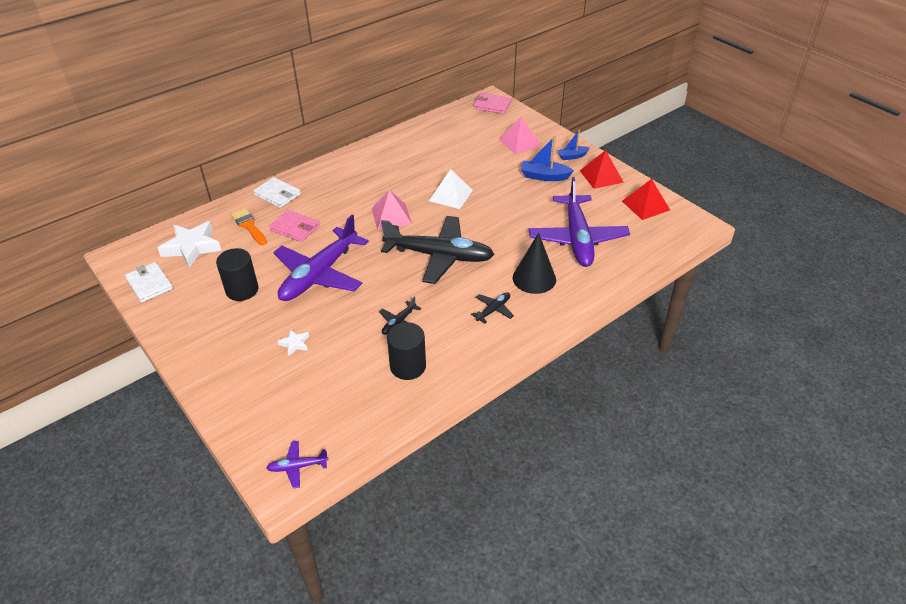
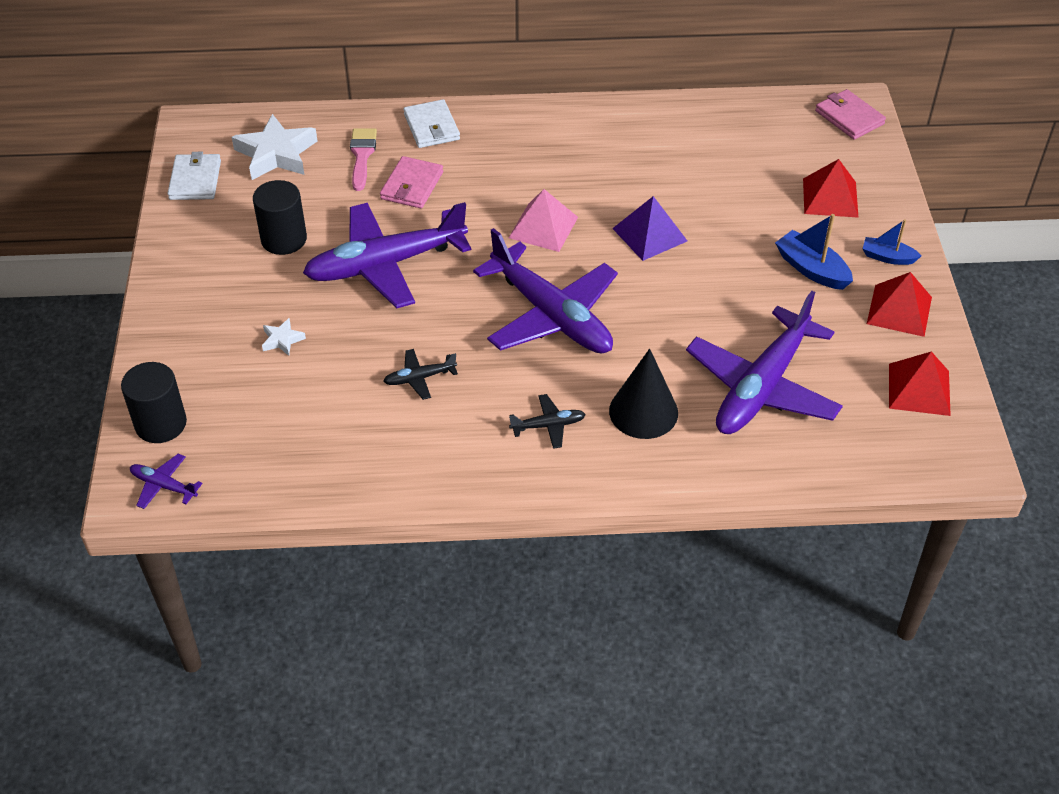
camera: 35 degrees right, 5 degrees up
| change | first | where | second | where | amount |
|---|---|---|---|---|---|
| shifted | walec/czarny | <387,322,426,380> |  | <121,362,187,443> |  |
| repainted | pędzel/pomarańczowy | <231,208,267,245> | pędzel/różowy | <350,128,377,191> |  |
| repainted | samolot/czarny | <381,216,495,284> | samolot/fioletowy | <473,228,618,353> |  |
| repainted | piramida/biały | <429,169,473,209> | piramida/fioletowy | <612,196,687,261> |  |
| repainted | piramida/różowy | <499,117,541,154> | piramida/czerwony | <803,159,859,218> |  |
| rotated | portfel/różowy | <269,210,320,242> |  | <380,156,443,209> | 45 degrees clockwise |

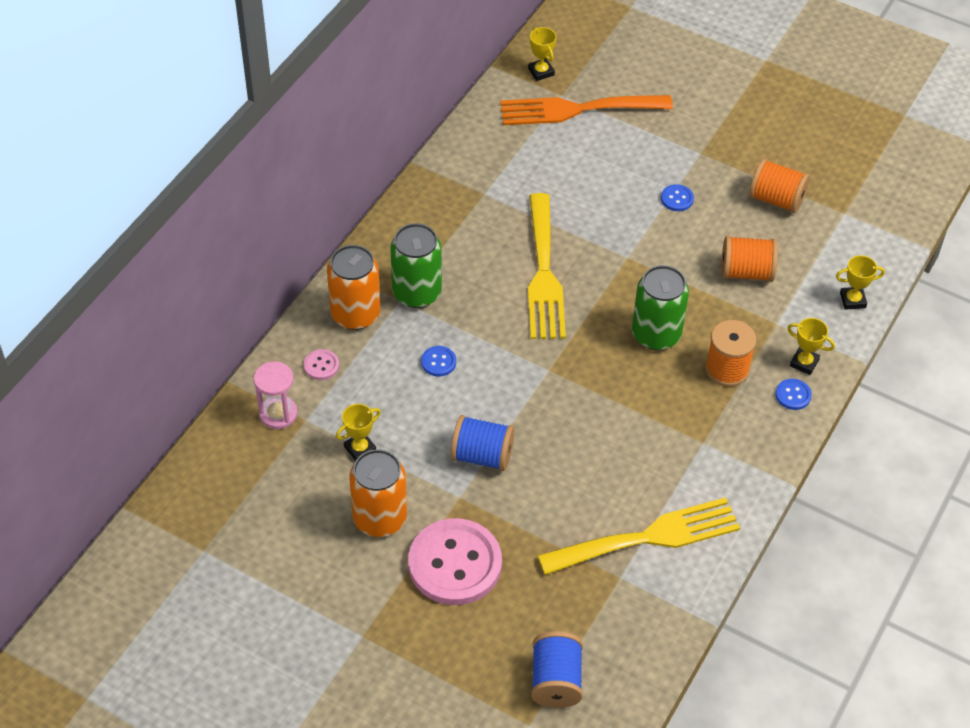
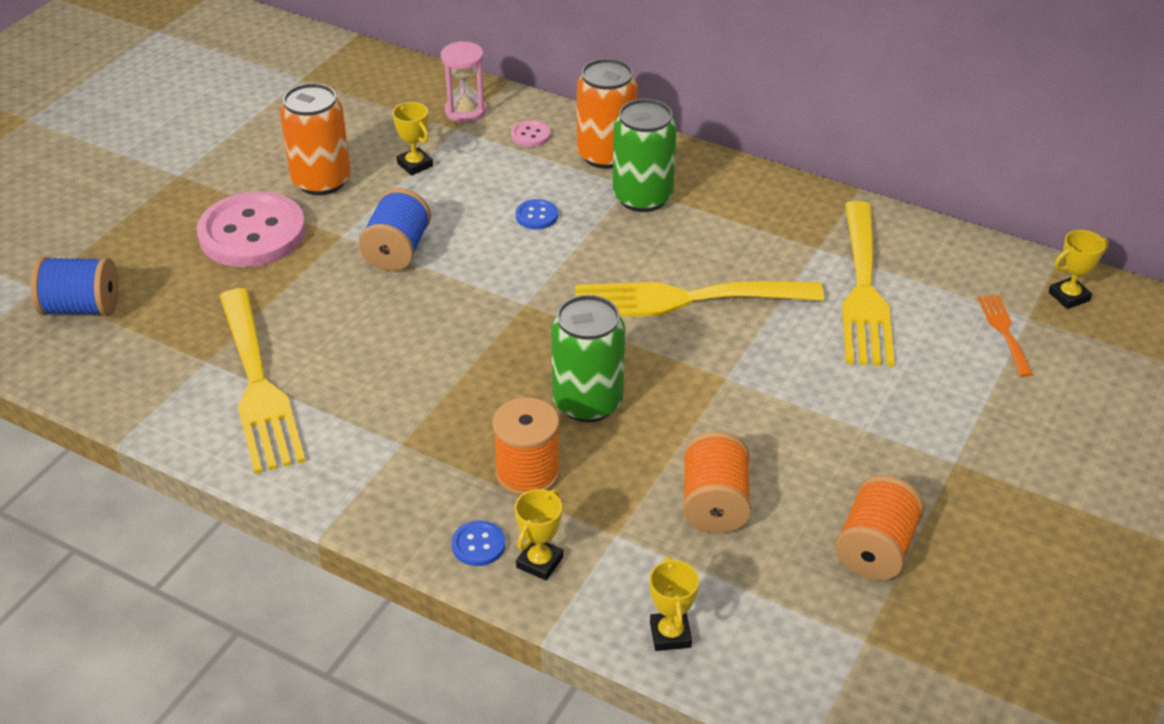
camera: 90 degrees right, 10 degrees down
| change | first | where | second | where | amount |
|---|---|---|---|---|---|
| gone | guzik/niebieski | <661,184,694,211> |  |  |  |
| new |  |  | widelec/żółty | <842,201,895,367> |  |
| scaled | widelec/pomarańczowy | <500,95,673,125> |  | <978,295,1033,377> | x0.47 |

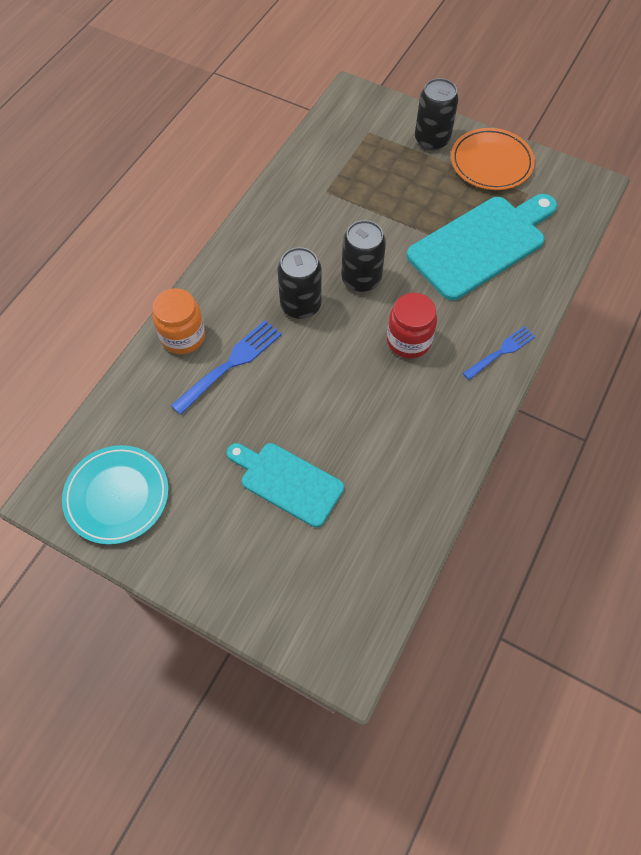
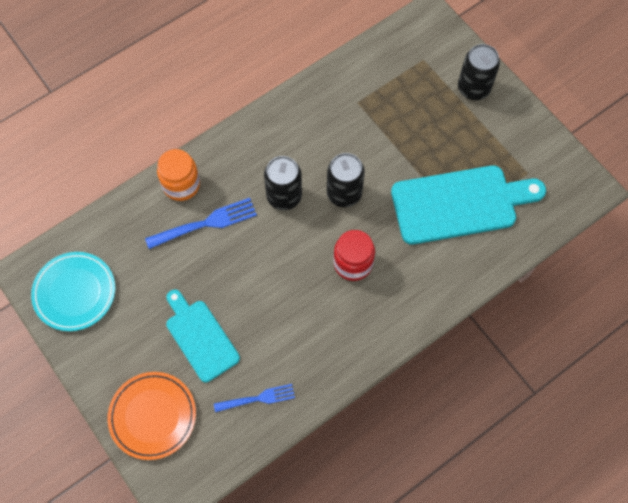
camera: 25 degrees right, 5 degrees up
| change | first | where | second | where | amount |
|---|---|---|---|---|---|
| shifted | talerz/pomarańczowy | <451,128,535,190> |  | <108,372,196,460> |  |
| shifted | widelec/niebieski | <463,326,536,380> |  | <214,384,295,412> |  |

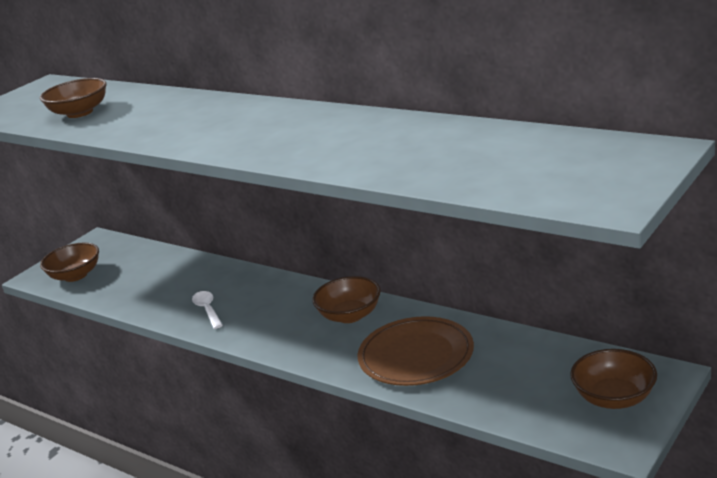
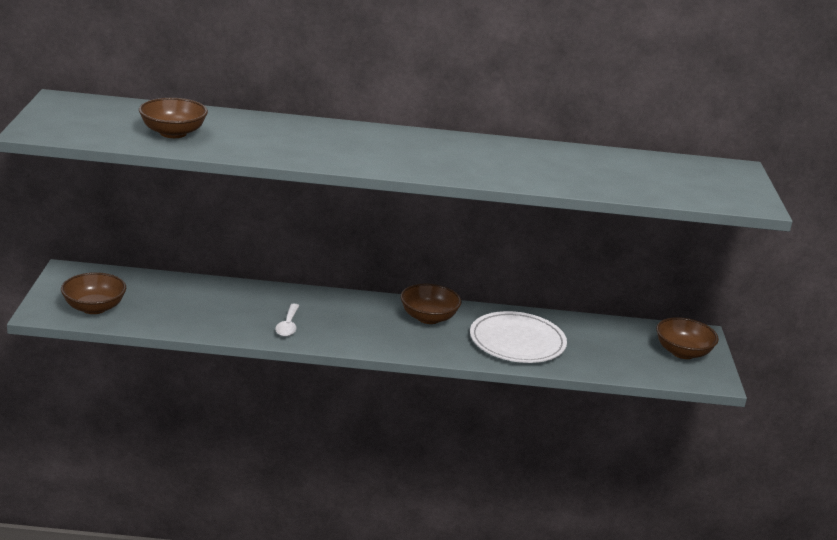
camera: 40 degrees left, 0 degrees up
| change | first | where | second | where | amount |
|---|---|---|---|---|---|
| repainted | talerz/brązowy | <357,316,474,386> | talerz/biały | <470,311,567,363> |  |
| rotated | łyżka/biały | <192,291,223,329> |  | <275,304,299,337> | 120 degrees counterclockwise |

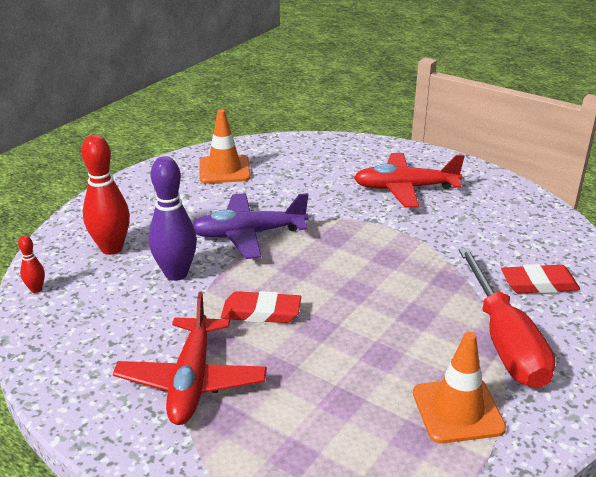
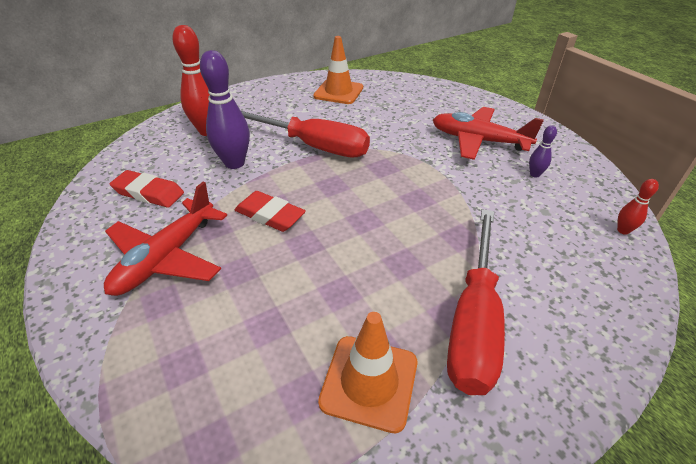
camera: 25 degrees right, 10 degrees up
| change | first | where | second | where | amount |
|---|---|---|---|---|---|
| new |  |  | kręgiel/fioletowy | <529,125,557,178> |  |
| shifted | kręgiel/czerwony | <18,236,45,293> |  | <617,179,659,235> |  |
| shifted | gumka do mazania/czerwony | <501,264,580,294> |  | <110,170,184,208> |  |
| swapped | samolot/fioletowy | <193,193,308,259> | śrubokręt/czerwony | <241,111,370,158> |  |

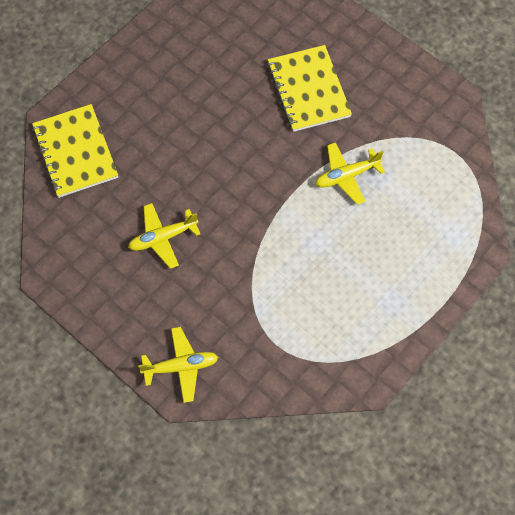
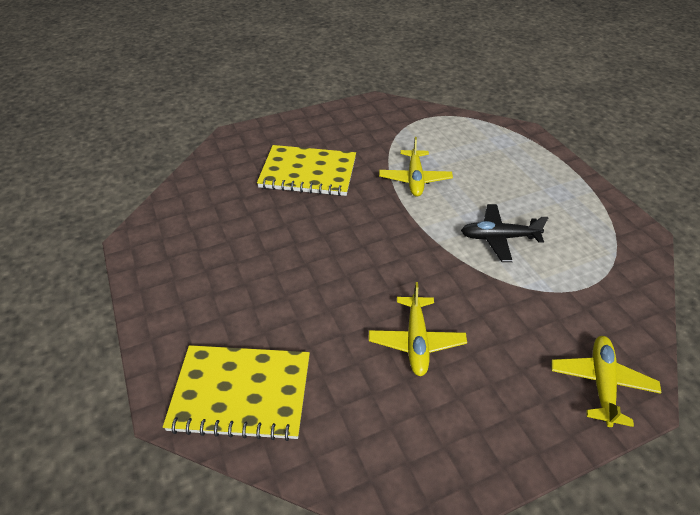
camera: 65 degrees left, 20 degrees down
| change | first | where | second | where | amount |
|---|---|---|---|---|---|
| new |  |  | samolot/czarny | <461,204,548,262> |  |

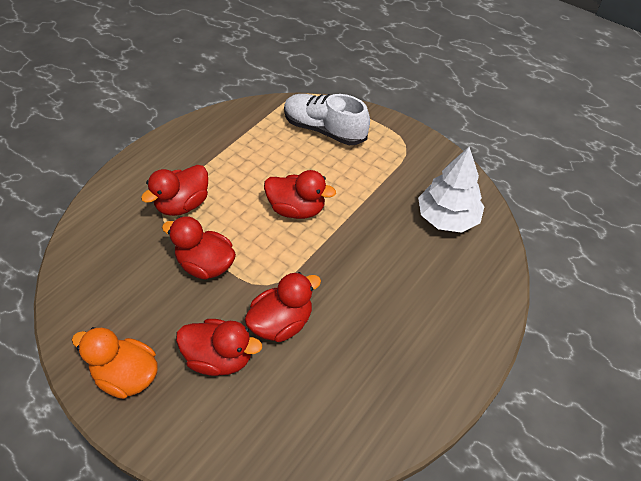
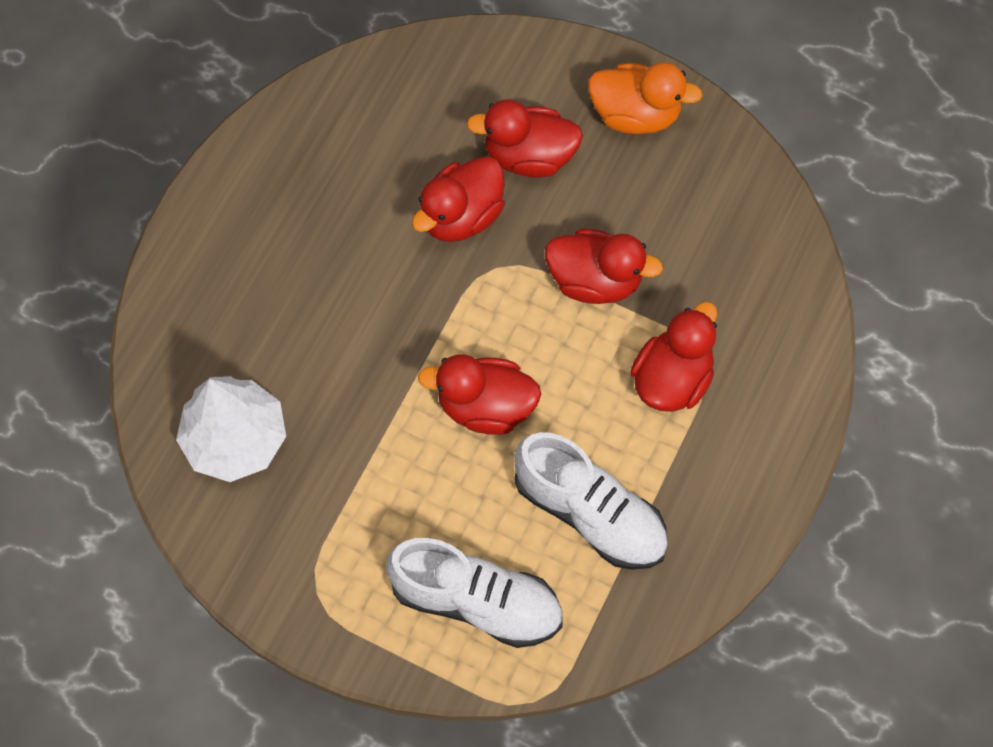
camera: 170 degrees right, 15 degrees up
| change | first | where | second | where | amount |
|---|---|---|---|---|---|
| new |  |  | but/biały | <514,432,668,570> |  |

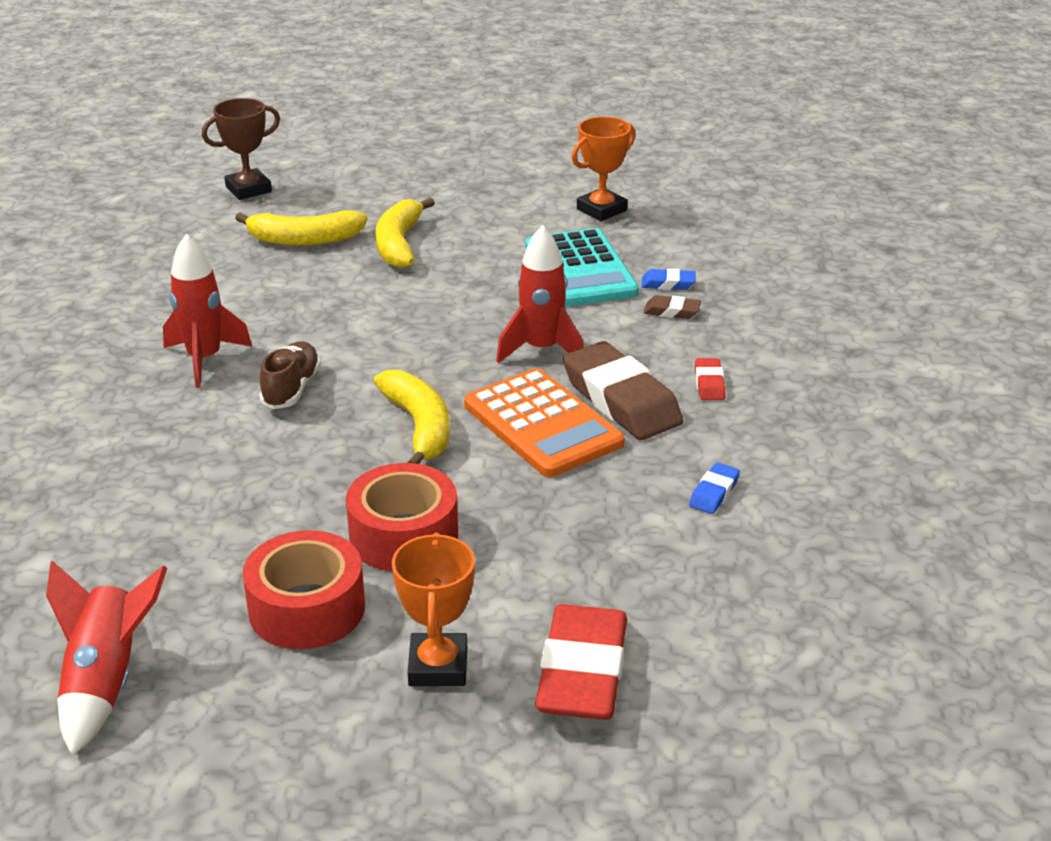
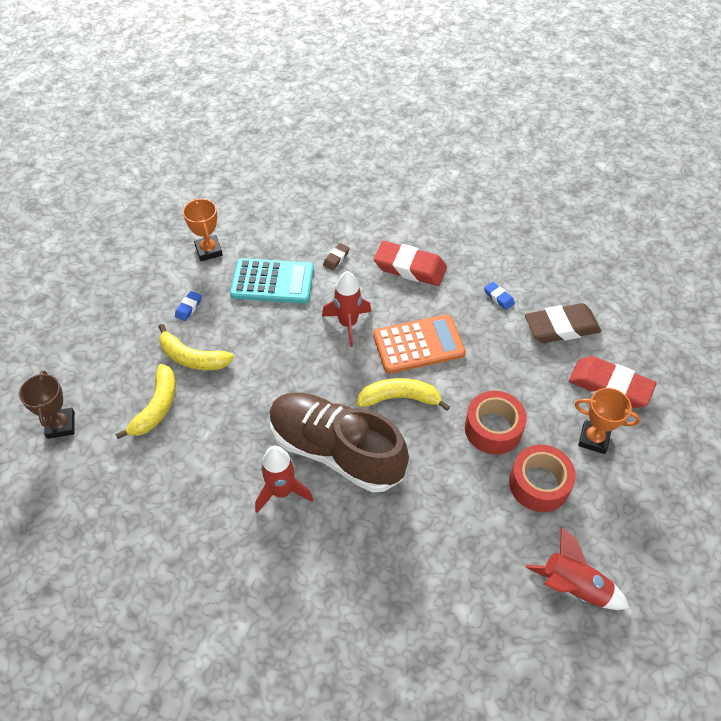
camera: 70 degrees left, 20 degrees up
| change | first | where | second | where | amount |
|---|---|---|---|---|---|
| shifted | gumka do mazania/brązowy | <563,341,683,440> |  | <525,303,601,343> |  |
| shifted | gumka do mazania/niebieski | <641,268,696,290> |  | <175,291,202,321> |  |
| scaled | but/brązowy | <259,341,321,409> |  | <269,393,409,493> | x2.38 |
| scaled | gumka do mazania/czerwony | <695,358,725,400> |  | <374,241,447,286> | x2.25 |

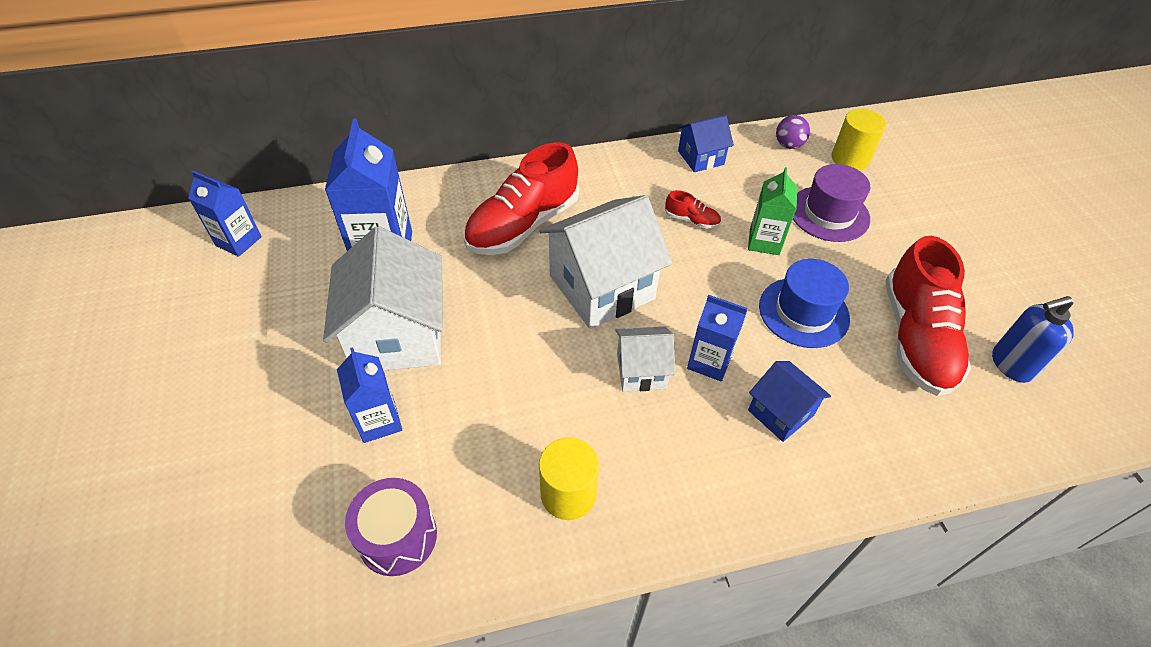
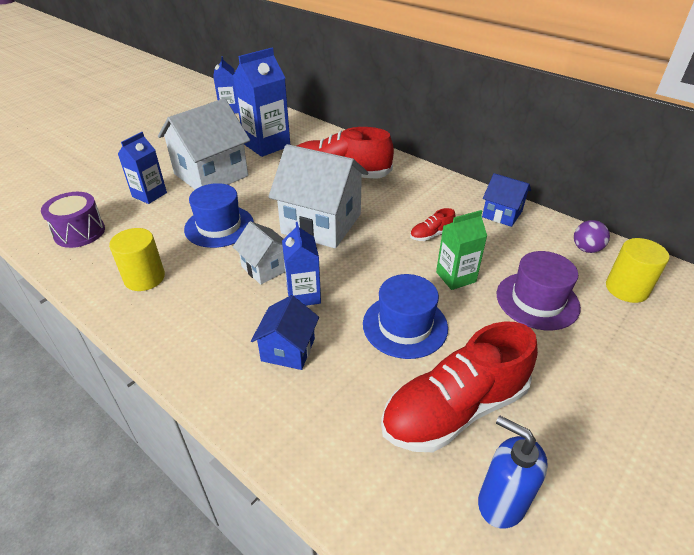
camera: 55 degrees right, 10 degrees down
| change | first | where | second | where | amount |
|---|---|---|---|---|---|
| new |  |  | kapelusz/niebieski | <184,183,254,248> |  |
| rotated | but/czerwony | <665,190,721,229> |  | <410,208,456,241> | 75 degrees clockwise |

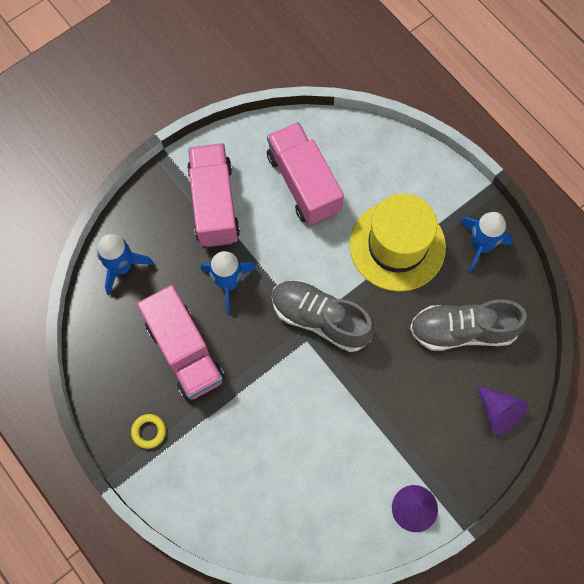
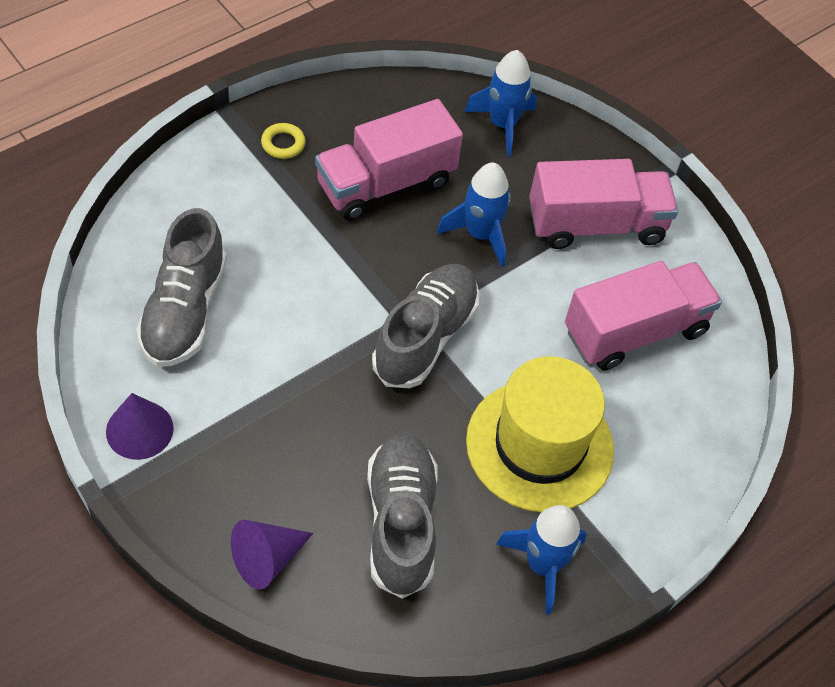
camera: 85 degrees right, 15 degrees down
| change | first | where | second | where | amount |
|---|---|---|---|---|---|
| new |  |  | but/szary | <137,208,227,367> |  |

